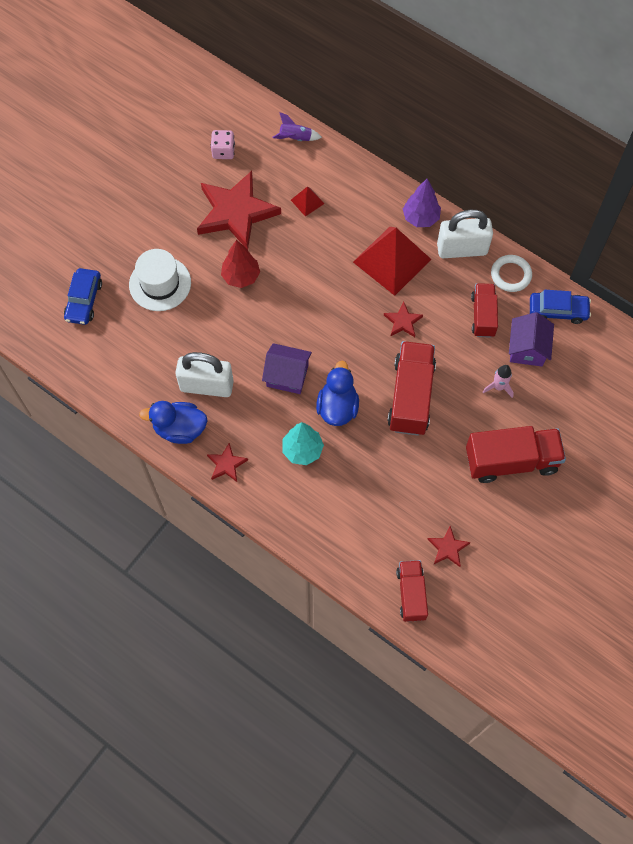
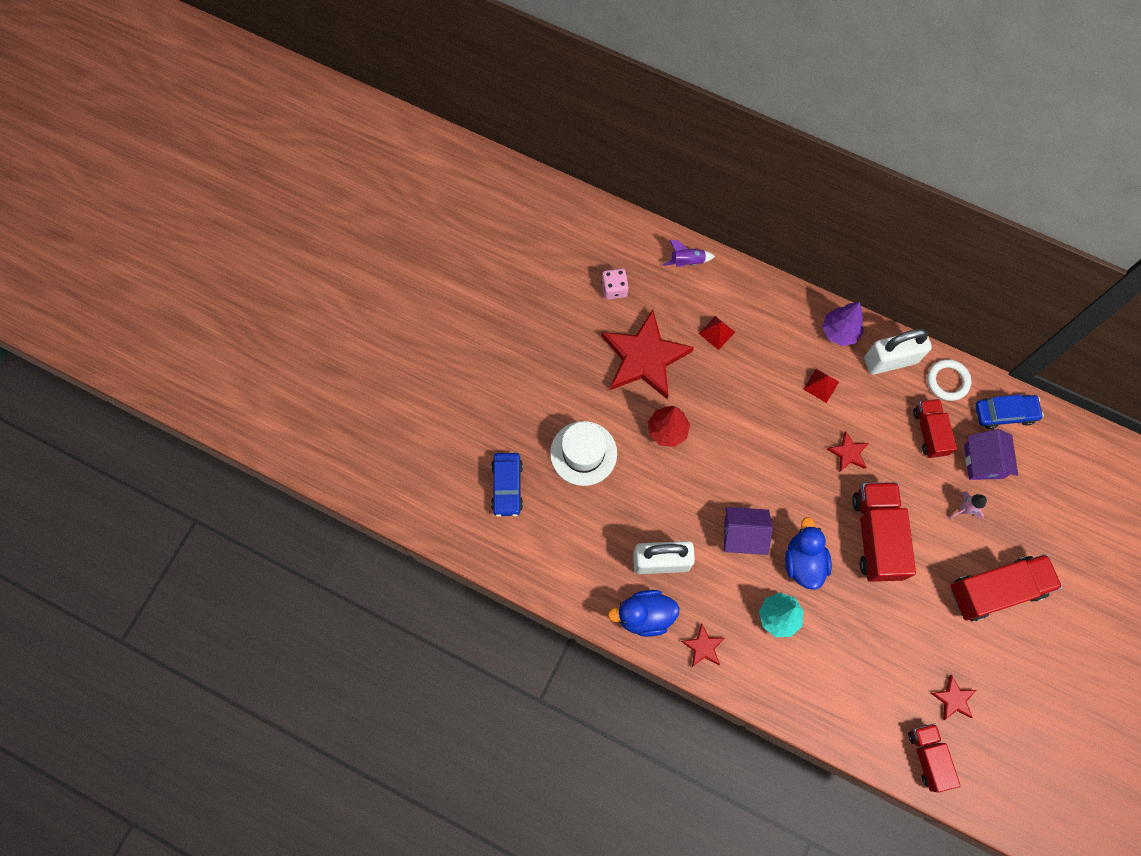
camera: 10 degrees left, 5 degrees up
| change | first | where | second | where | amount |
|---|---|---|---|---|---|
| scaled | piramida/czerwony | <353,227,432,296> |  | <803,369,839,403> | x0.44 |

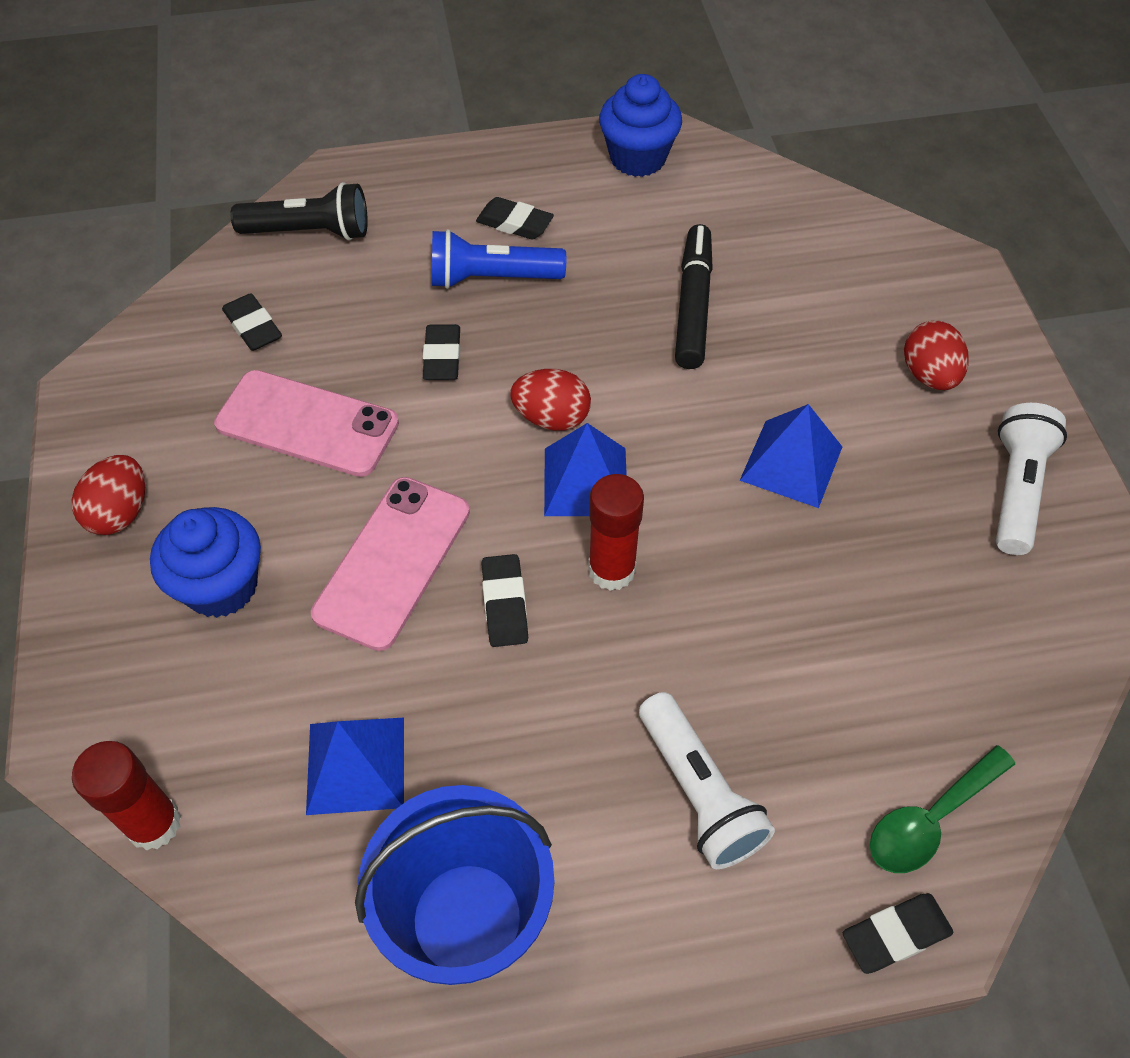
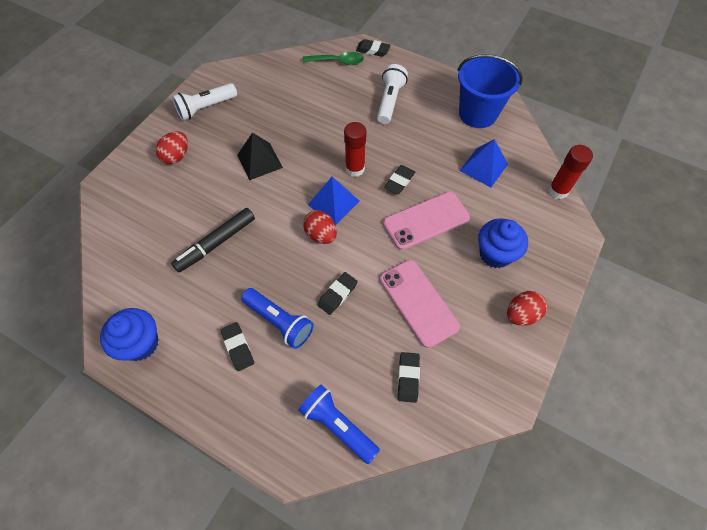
camera: 140 degrees left, 5 degrees up
| change | first | where | second | where | amount |
|---|---|---|---|---|---|
| repainted | latarka/czarny | <230,182,368,241> | latarka/niebieski | <298,385,380,464> |  |
| repainted | piramida/niebieski | <740,404,842,508> | piramida/czarny | <237,133,283,180> |  |

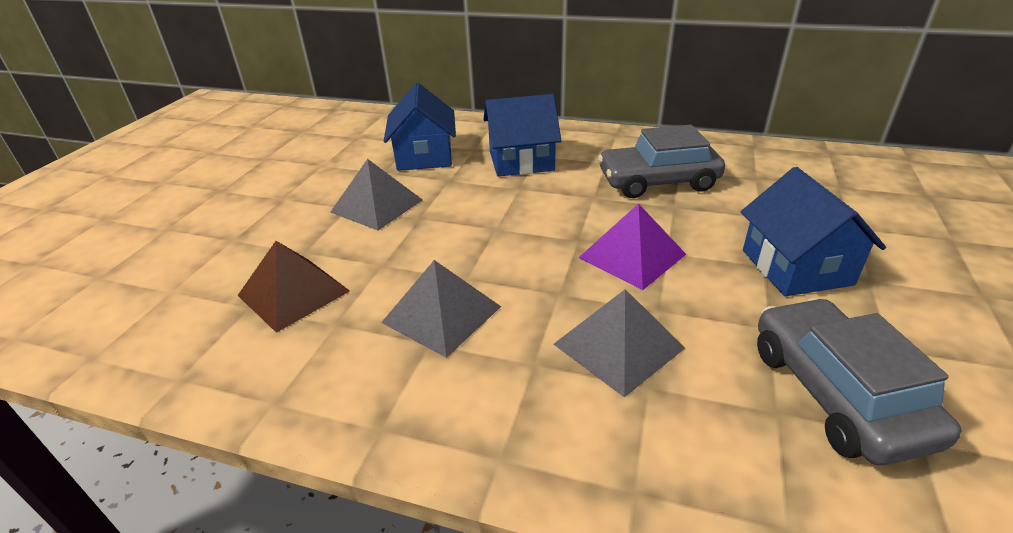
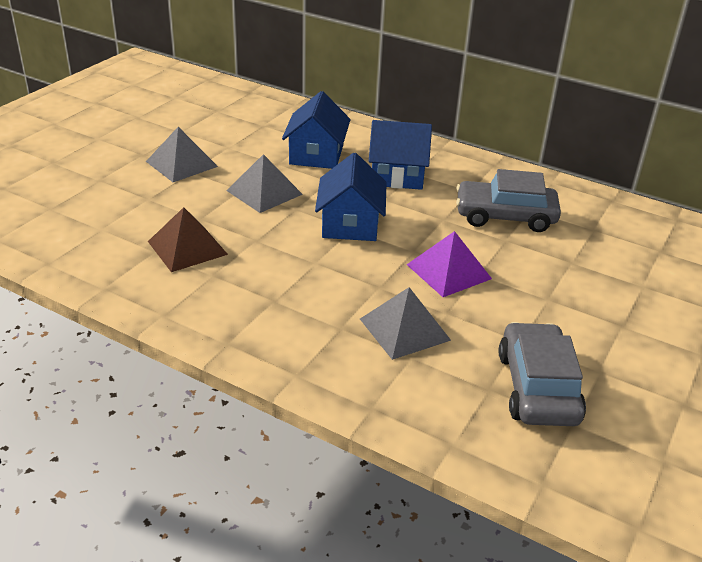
camera: 10 degrees right, 0 degrees up
| change | first | where | second | where | amount |
|---|---|---|---|---|---|
| shifted | piramida/szary | <381,260,501,358> |  | <146,127,218,182> |  |
| shifted | domek/niebieski | <741,167,886,296> |  | <315,153,387,241> |  |

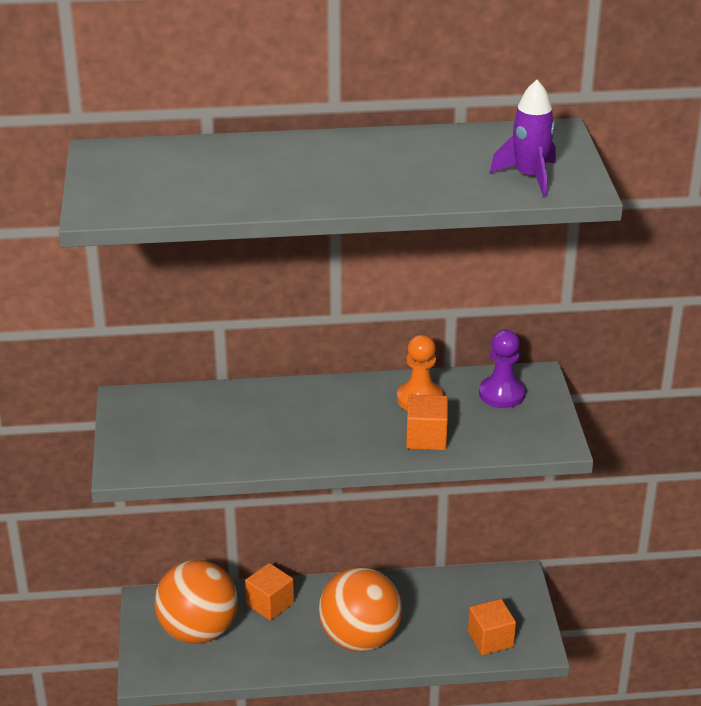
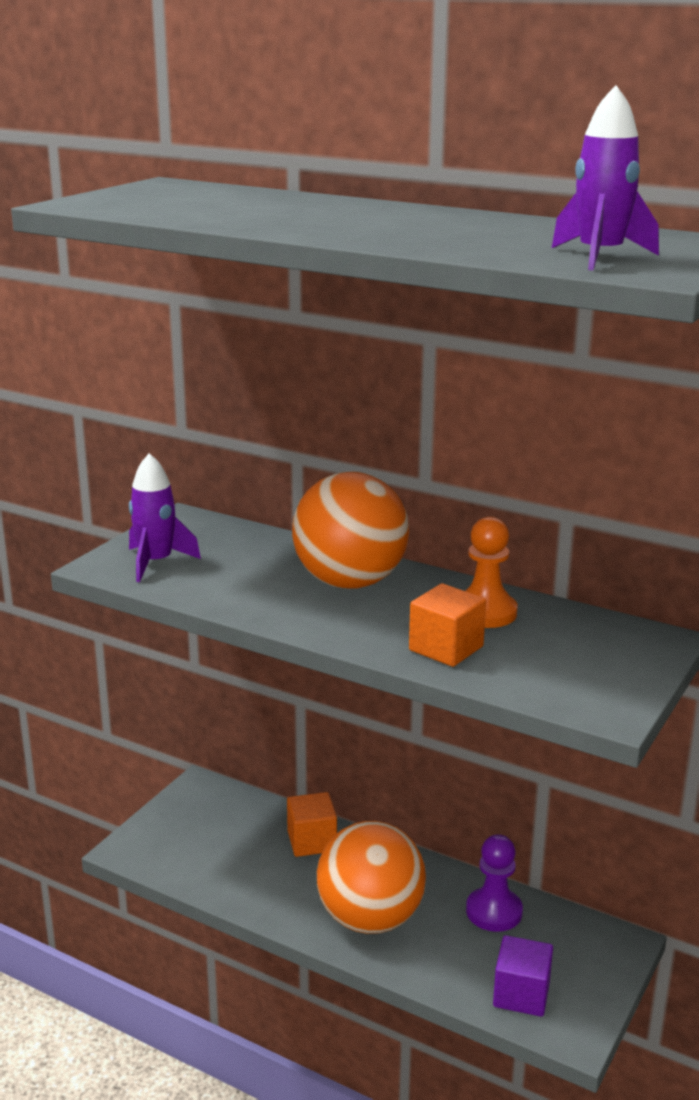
camera: 35 degrees right, 10 degrees down
| change | first | where | second | where | amount |
|---|---|---|---|---|---|
| new |  |  | rakieta/fioletowy | <129,453,201,582> |  |
| shifted | piłka/pomarańczowy | <154,560,238,644> |  | <292,472,409,589> |  |
| shifted | pionek/fioletowy | <479,330,526,408> |  | <466,834,523,932> |  |
| repainted | sześcian/pomarańczowy | <468,599,516,655> | sześcian/fioletowy | <493,935,553,1017> |  |

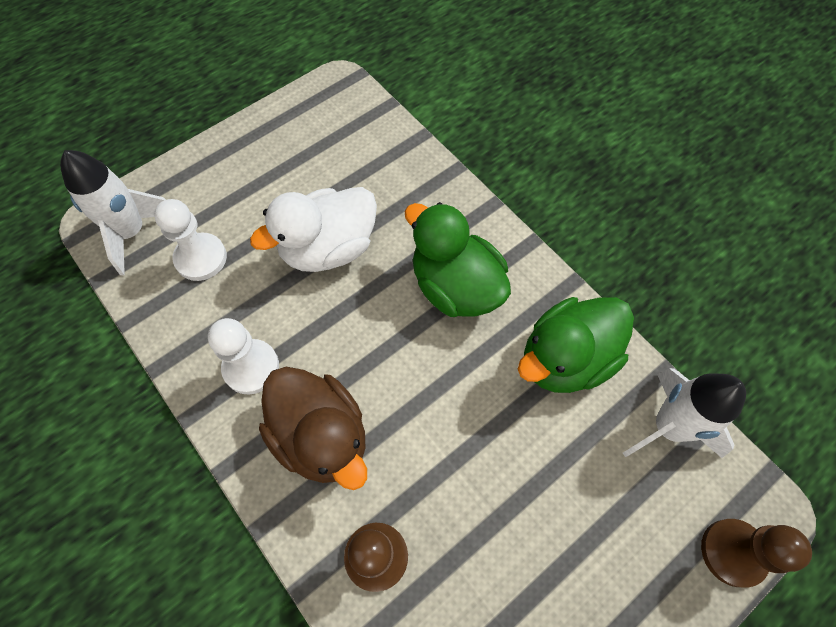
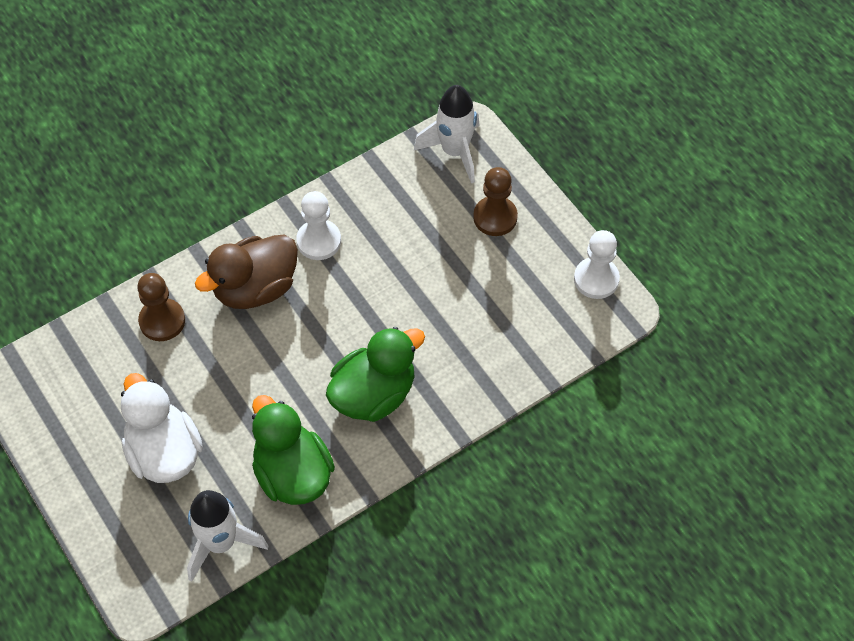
camera: 95 degrees right, 5 degrees down
| change | first | where | second | where | amount |
|---|---|---|---|---|---|
| shifted | pionek/biały | <154,199,227,281> |  | <574,230,620,299> |  |
| shifted | kaczka/biały | <250,187,377,272> |  | <121,373,203,483> |  |
| shifted | pionek/brązowy | <701,519,812,587> |  | <473,167,518,236> |  |

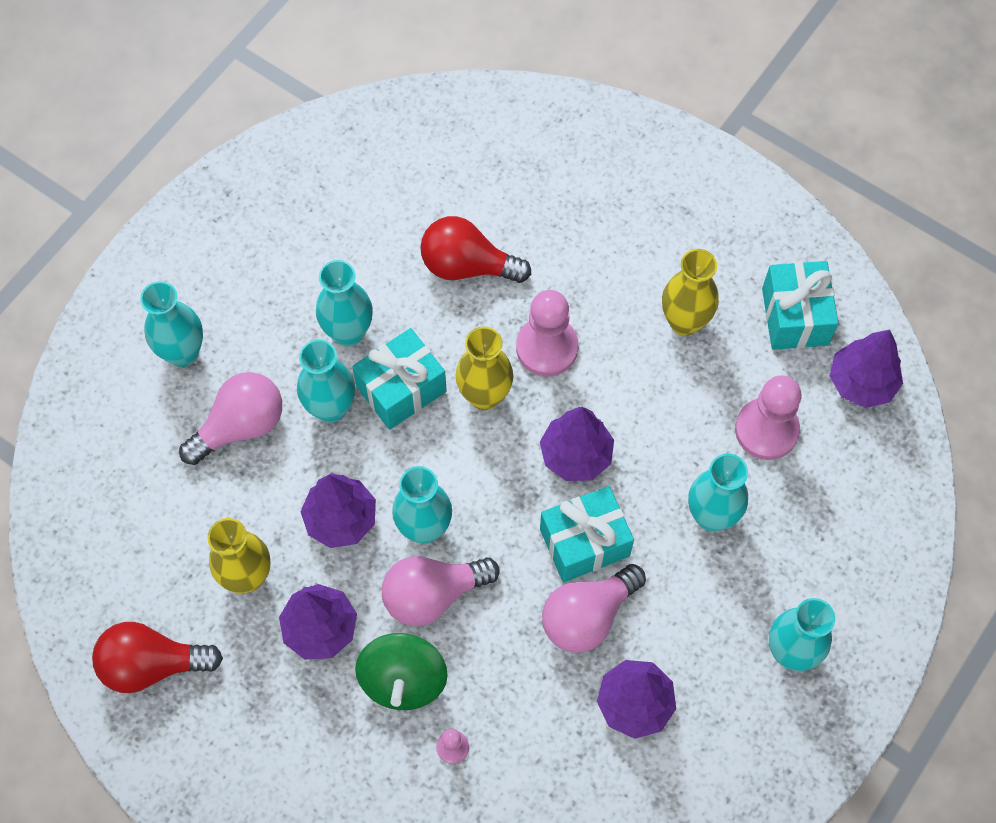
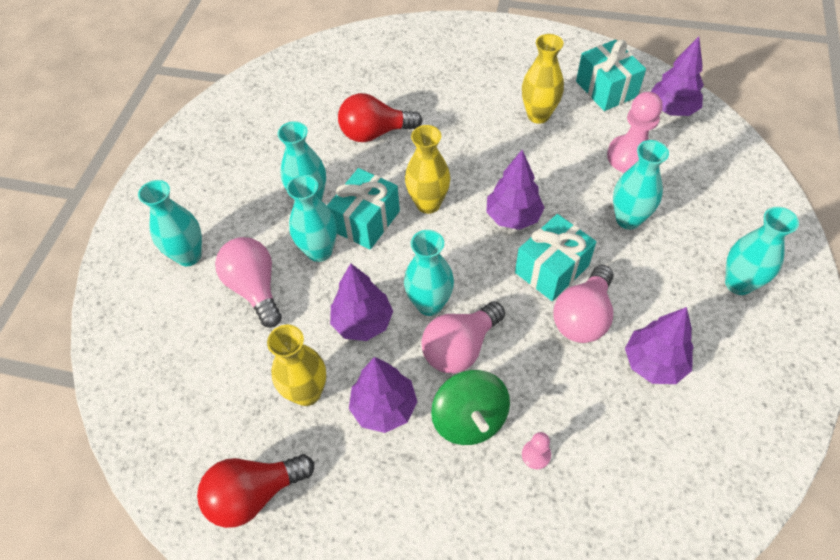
camera: 20 degrees left, 10 degrees down
| change | first | where | second | where | amount |
|---|---|---|---|---|---|
| gone | pionek/różowy | <516,290,579,376> |  |  |  |
| rotated | żarówka/różowy | <179,372,282,465> |  | <215,237,282,328> | 60 degrees counterclockwise |

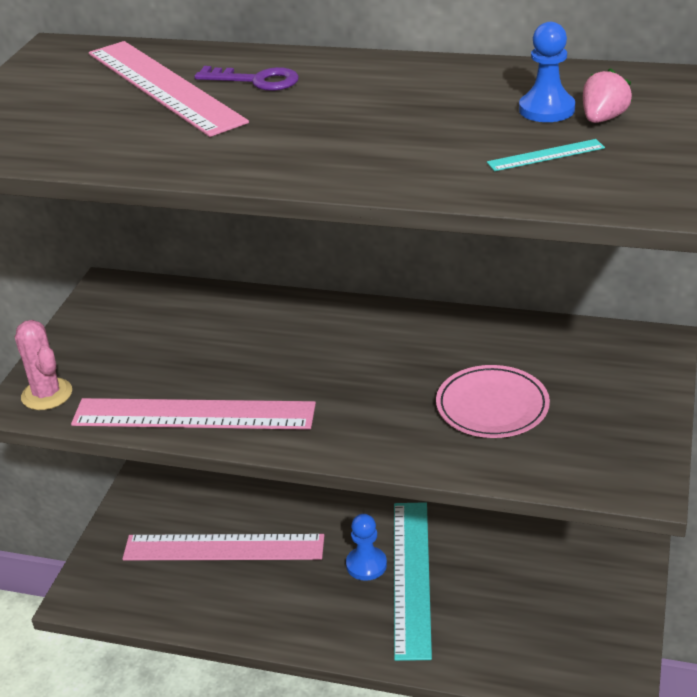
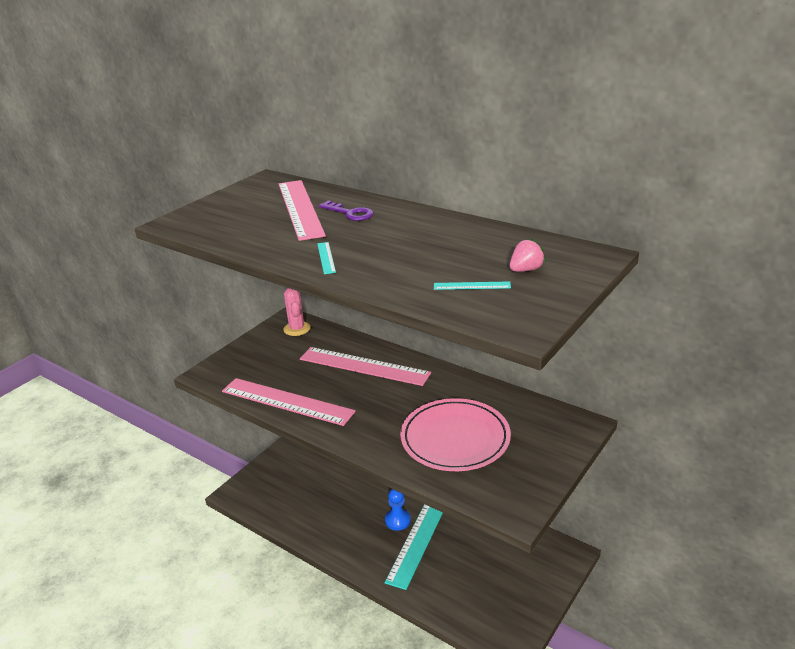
camera: 20 degrees right, 5 degrees down
| change | first | where | second | where | amount |
|---|---|---|---|---|---|
| gone | pionek/niebieski | <519,22,575,122> |  |  |  |
| new |  |  | linijka/turkusowy | <317,242,336,274> |  |
| shifted | kaktus/różowy | <15,320,72,410> |  | <283,288,311,336> |  |
| shifted | linijka/różowy | <122,534,324,560> |  | <300,347,431,386> |  |
| scaled | talerz/różowy | <436,365,550,438> |  | <400,398,511,471> | x1.52 |

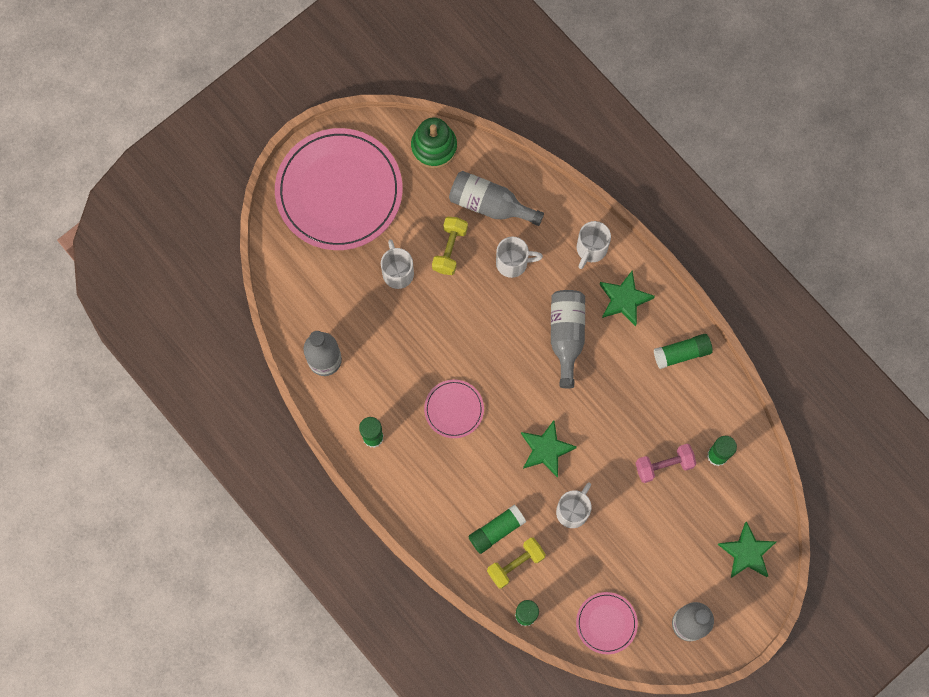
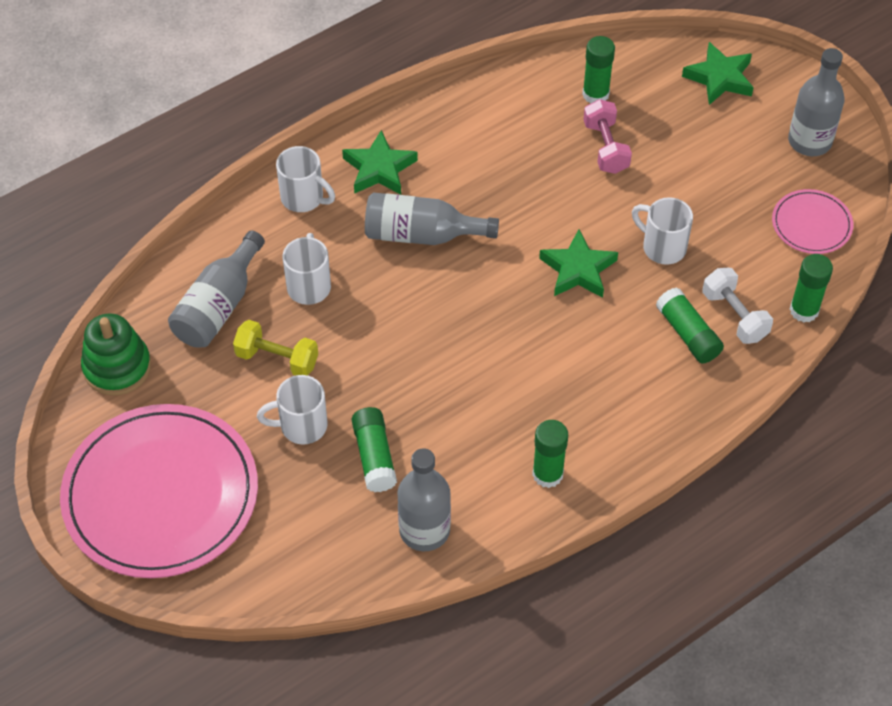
camera: 85 degrees left, 20 degrees down
| change | first | where | second | where | amount |
|---|---|---|---|---|---|
| gone | talerz/różowy | <424,380,484,438> |  |  |  |
| shifted | klej w sztyfcie/zielony | <654,334,713,369> |  | <352,407,397,492> |  |
| repainted | hantel/żółty | <487,537,546,589> | hantel/biały | <702,268,773,344> |  |

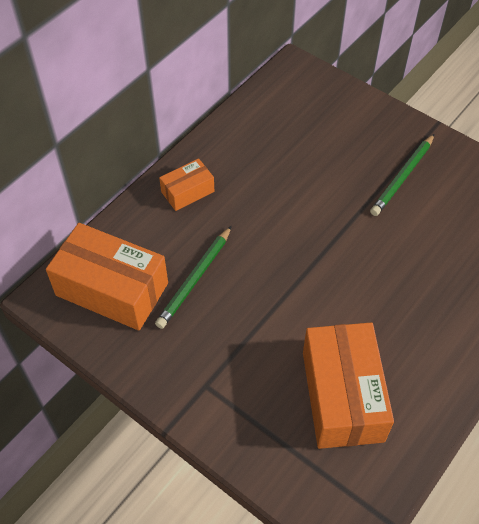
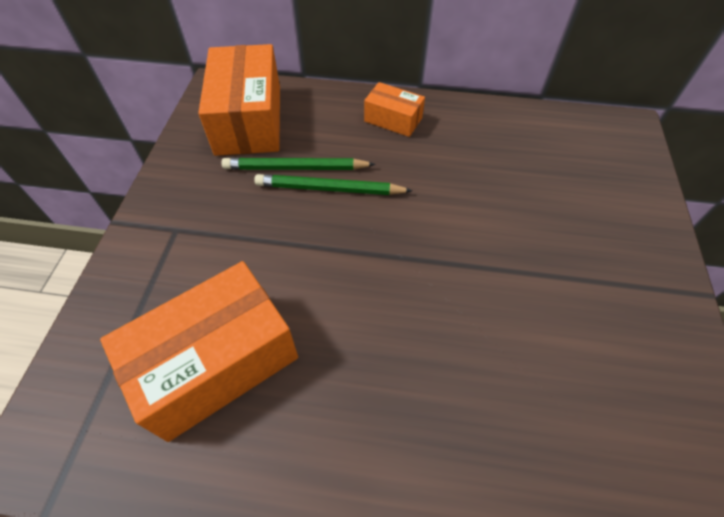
camera: 60 degrees right, 0 degrees up
| change | first | where | second | where | amount |
|---|---|---|---|---|---|
| shifted | ołówek/zielony | <370,134,434,216> |  | <254,174,413,195> |  |

